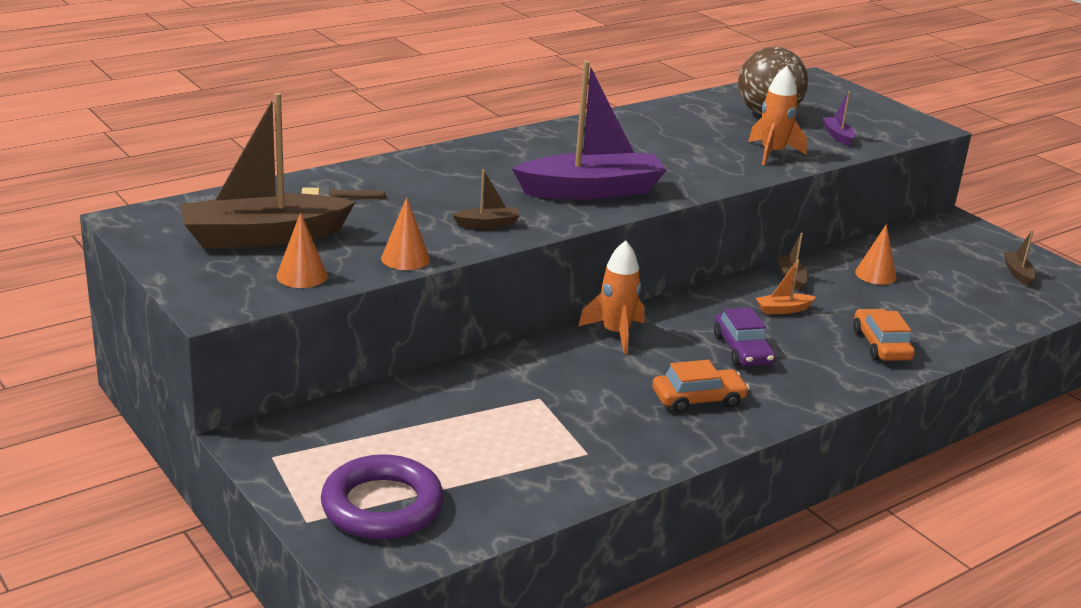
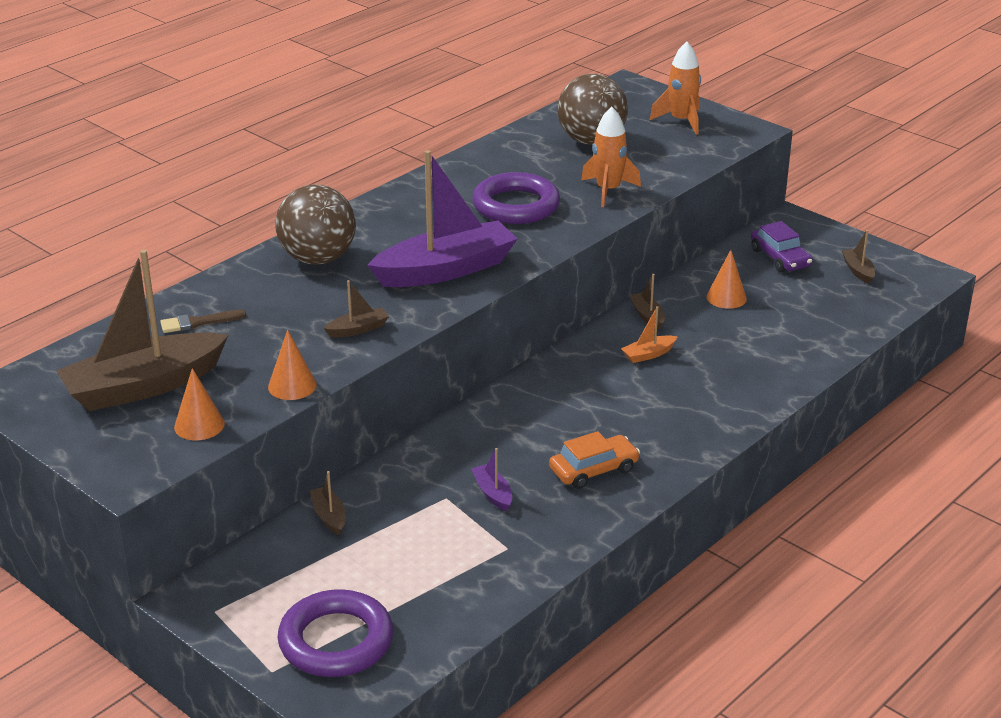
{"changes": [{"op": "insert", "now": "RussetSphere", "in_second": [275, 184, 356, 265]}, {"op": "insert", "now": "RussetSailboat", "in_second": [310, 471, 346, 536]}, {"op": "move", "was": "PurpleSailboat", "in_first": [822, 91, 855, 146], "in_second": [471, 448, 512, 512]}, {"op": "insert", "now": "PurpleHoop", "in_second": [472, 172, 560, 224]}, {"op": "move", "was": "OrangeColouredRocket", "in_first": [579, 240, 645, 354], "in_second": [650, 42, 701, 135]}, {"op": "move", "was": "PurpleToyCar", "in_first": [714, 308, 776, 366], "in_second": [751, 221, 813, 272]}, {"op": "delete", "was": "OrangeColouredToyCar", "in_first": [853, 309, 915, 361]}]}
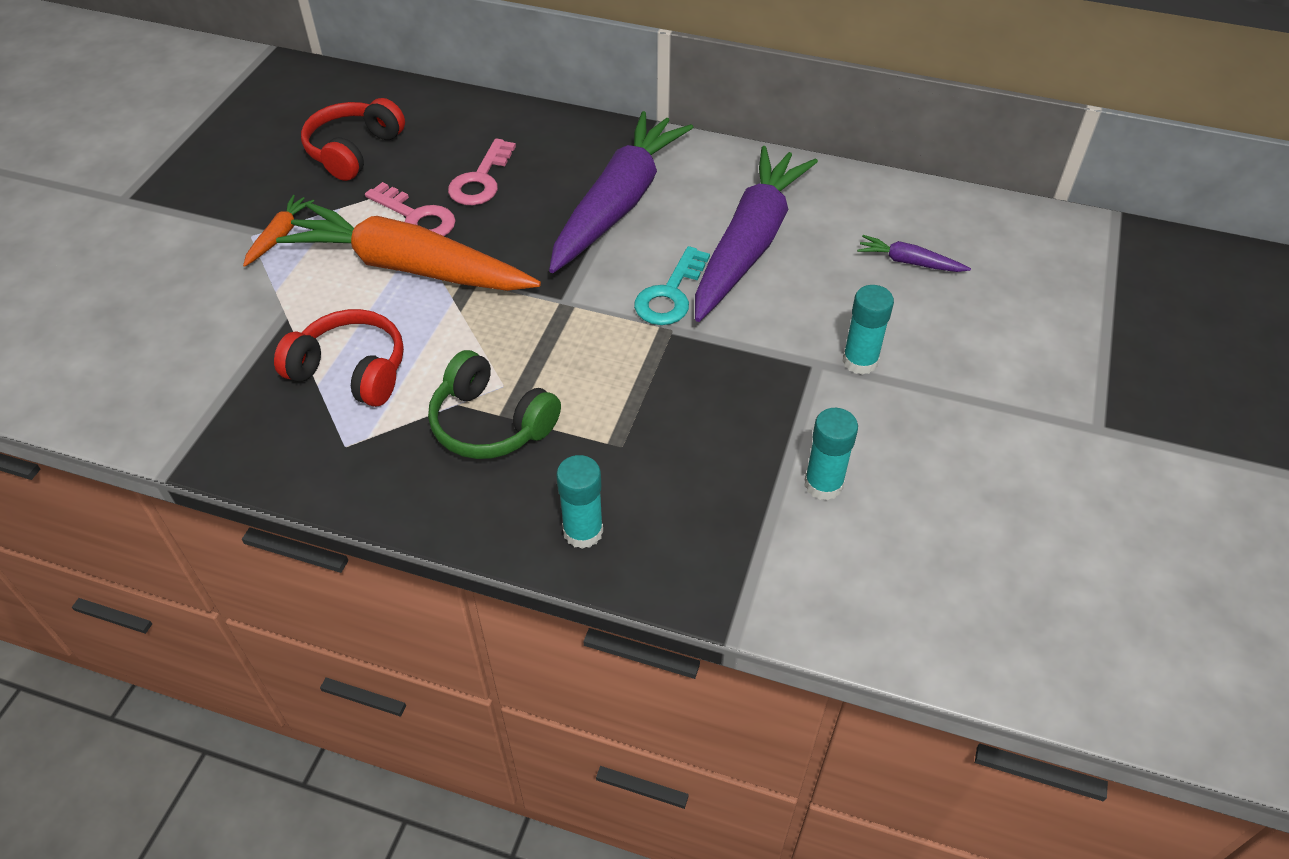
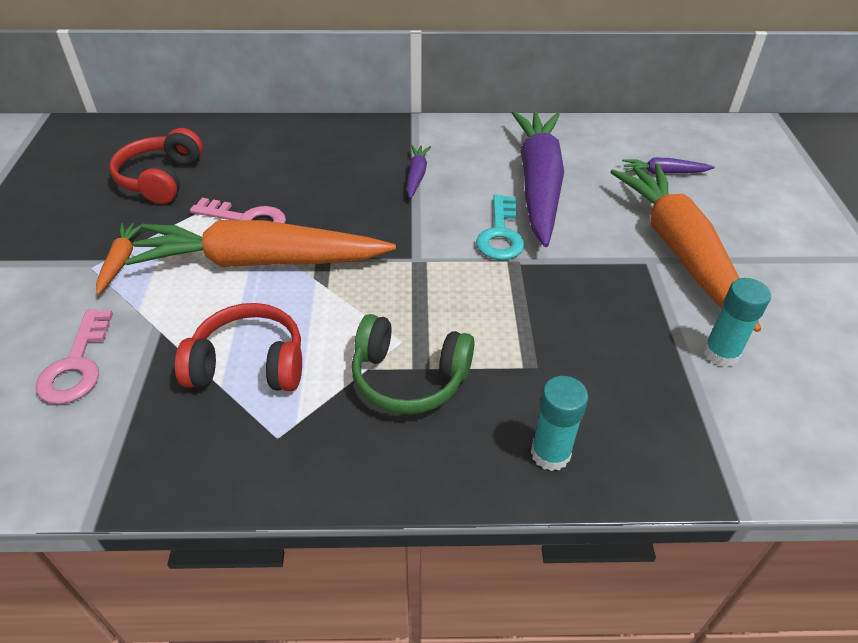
{"changes": [{"op": "move", "was": "RosyKey", "in_first": [448, 138, 516, 205], "in_second": [36, 309, 113, 404]}, {"op": "resize", "was": "PurpleToyCarrot", "in_first": [549, 111, 694, 273], "in_second": [407, 145, 431, 199], "ratio": 0.41}, {"op": "replace", "was": "TurquoiseGlue", "now": "OrangeColouredToyCarrot", "in_first": [842, 285, 894, 375], "in_second": [610, 164, 761, 332]}]}
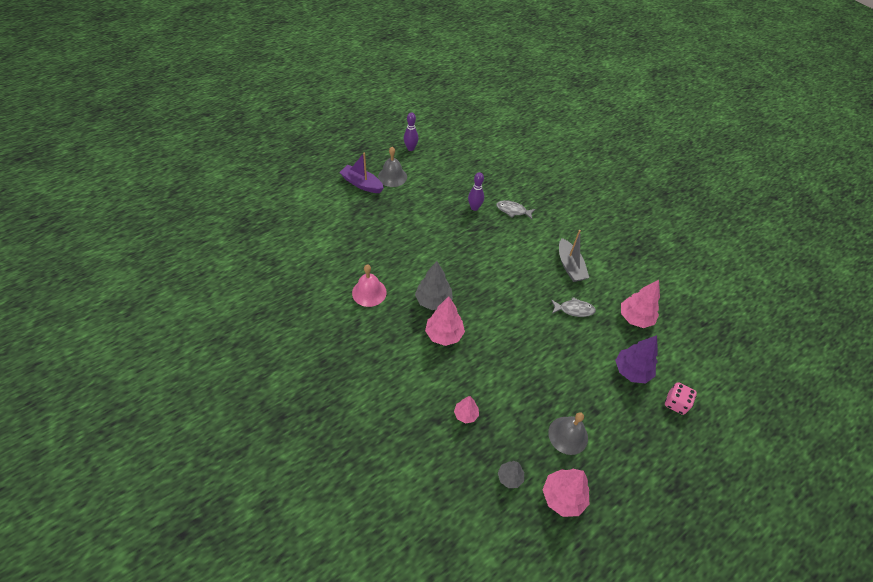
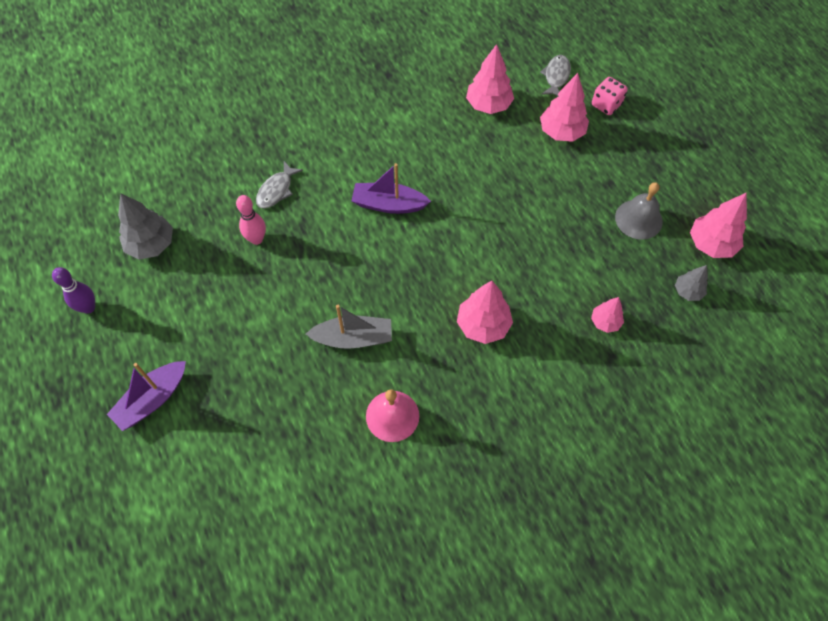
{"changes": [{"op": "move", "was": "AshGreyFirTree", "in_first": [415, 261, 453, 310], "in_second": [118, 193, 173, 260]}, {"op": "recolor", "was": "PurpleBowlingPin", "now": "RosyBowlingPin", "in_first": [468, 172, 484, 211], "in_second": [236, 195, 266, 245]}, {"op": "move", "was": "AshGreySailboat", "in_first": [559, 230, 589, 282], "in_second": [306, 305, 392, 349]}, {"op": "insert", "now": "PurpleSailboat", "in_second": [351, 163, 431, 214]}, {"op": "move", "was": "AshGreyFish", "in_first": [551, 297, 596, 317], "in_second": [540, 55, 571, 96]}, {"op": "recolor", "was": "PurpleFirTree", "now": "RosyFirTree", "in_first": [615, 335, 658, 383], "in_second": [540, 73, 589, 142]}, {"op": "delete", "was": "AshGreyHandBell", "in_first": [378, 147, 407, 187]}]}
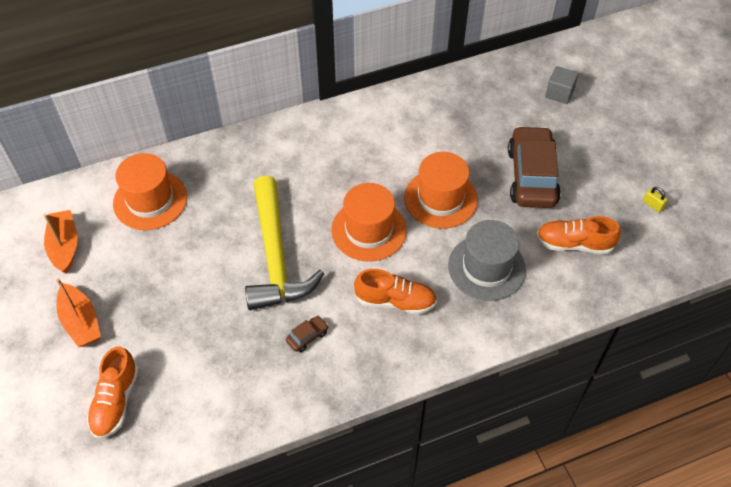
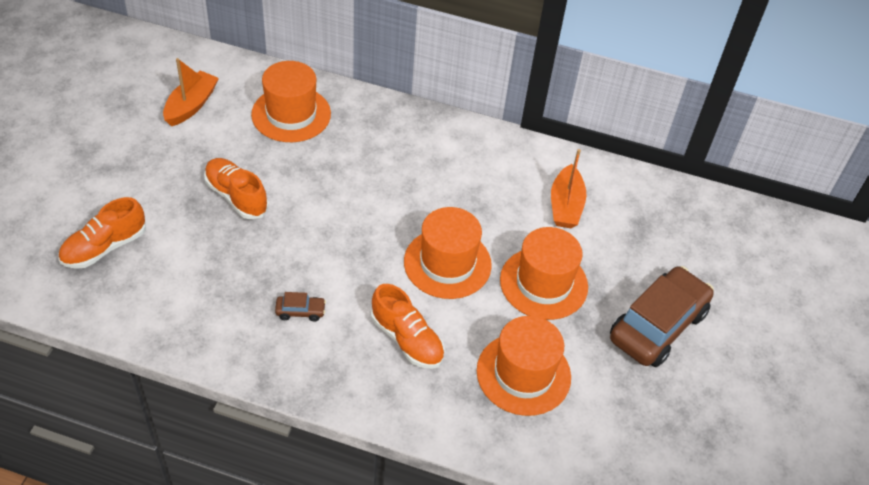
{"changes": [{"op": "move", "was": "OrangeColouredSneaker", "in_first": [536, 216, 621, 254], "in_second": [204, 158, 269, 220]}, {"op": "recolor", "was": "AshGreyTallHat", "now": "OrangeColouredTallHat", "in_first": [448, 220, 526, 301], "in_second": [477, 316, 571, 416]}, {"op": "move", "was": "OrangeColouredSailboat", "in_first": [56, 278, 101, 347], "in_second": [551, 149, 587, 228]}, {"op": "delete", "was": "YellowCarpenter'sHammer", "in_first": [245, 176, 324, 310]}, {"op": "delete", "was": "AshGreySolidCube", "in_first": [545, 66, 579, 104]}, {"op": "delete", "was": "YellowLock", "in_first": [643, 187, 667, 212]}]}
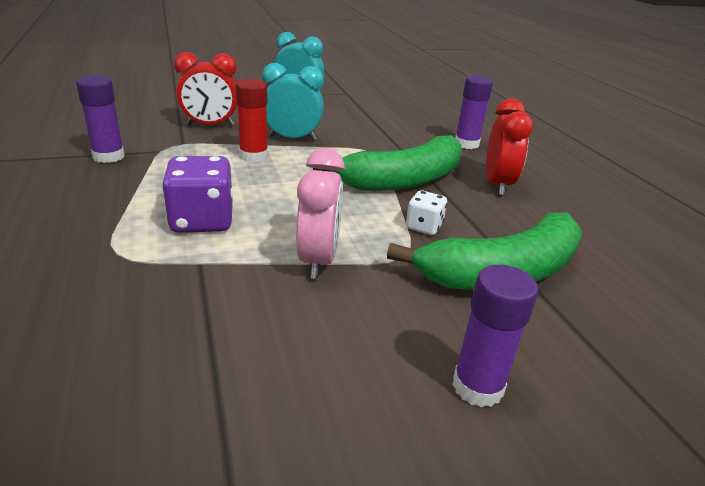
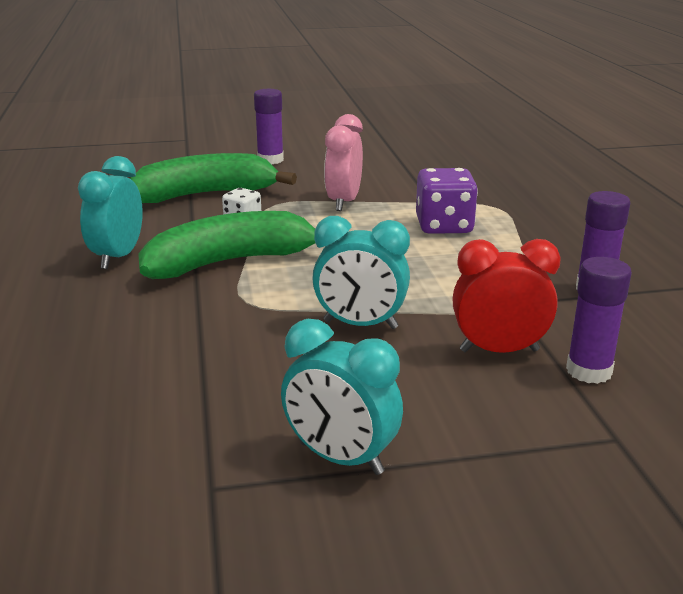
{"changes": [{"op": "recolor", "was": "CrimsonAlarmClock", "now": "TurquoiseAlarmClock", "in_first": [486, 98, 533, 196], "in_second": [78, 156, 143, 269]}, {"op": "move", "was": "PurpleGlue", "in_first": [455, 75, 493, 149], "in_second": [566, 257, 632, 384]}, {"op": "delete", "was": "CrimsonGlue", "in_first": [235, 79, 268, 162]}]}
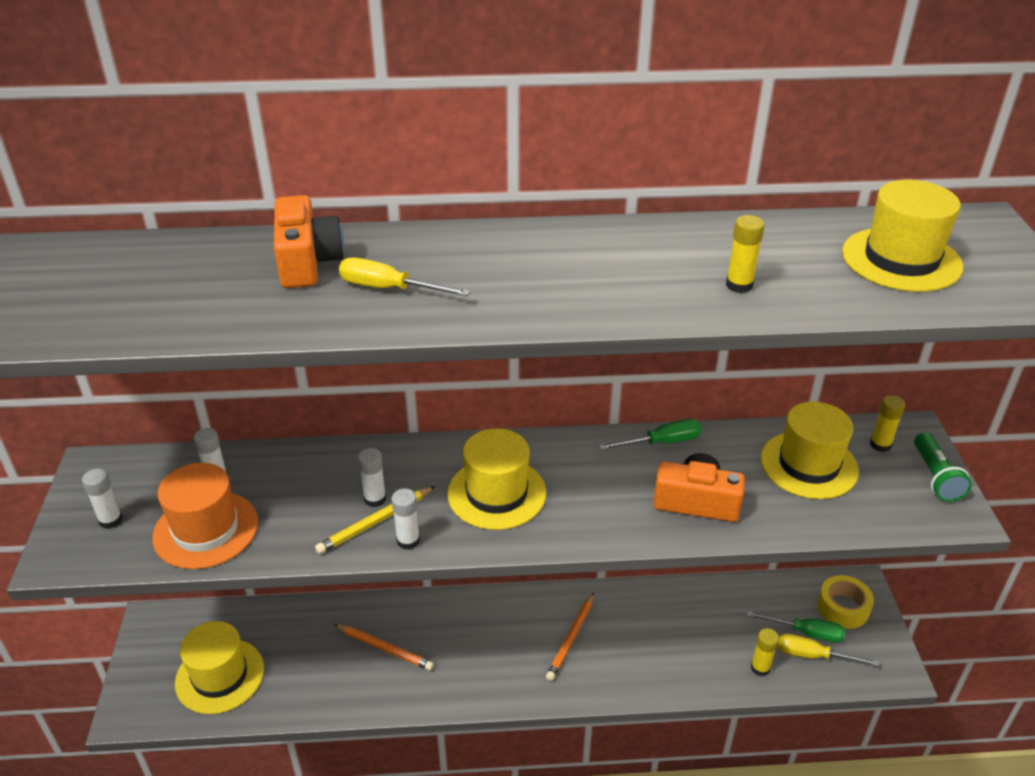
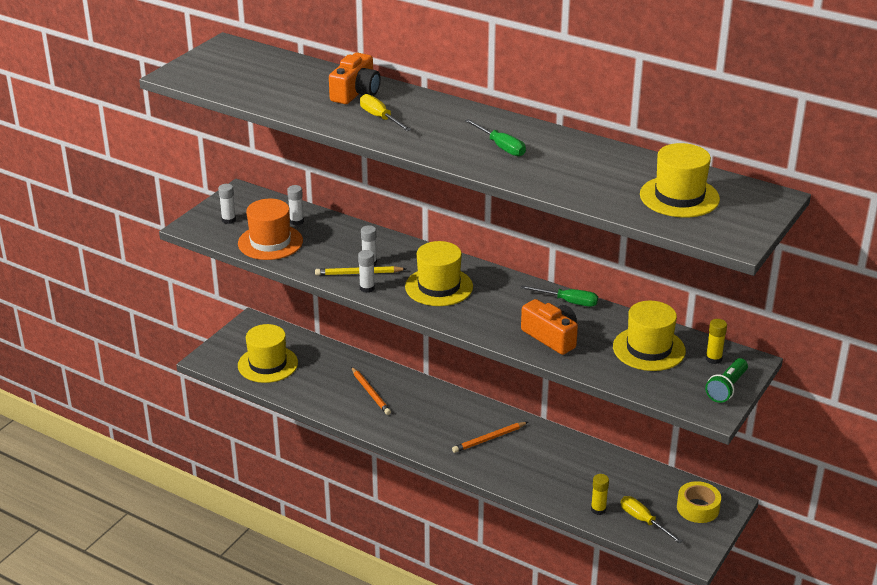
{"changes": [{"op": "move", "was": "GreenScrewdriver", "in_first": [747, 611, 845, 642], "in_second": [465, 119, 526, 157]}, {"op": "delete", "was": "YellowGlue", "in_first": [726, 215, 765, 293]}]}
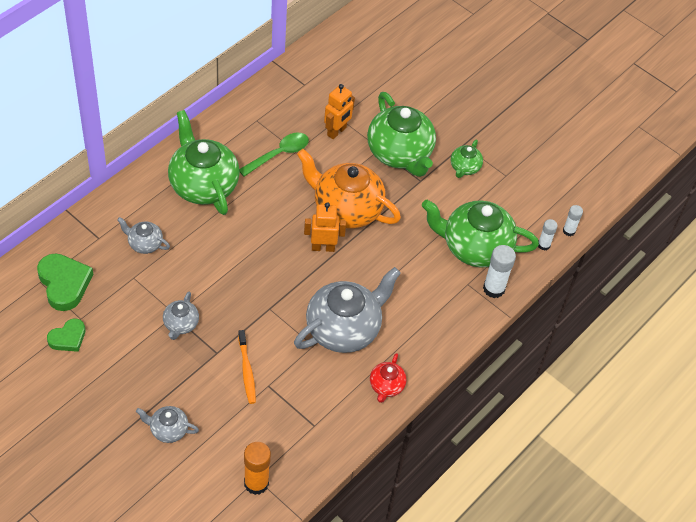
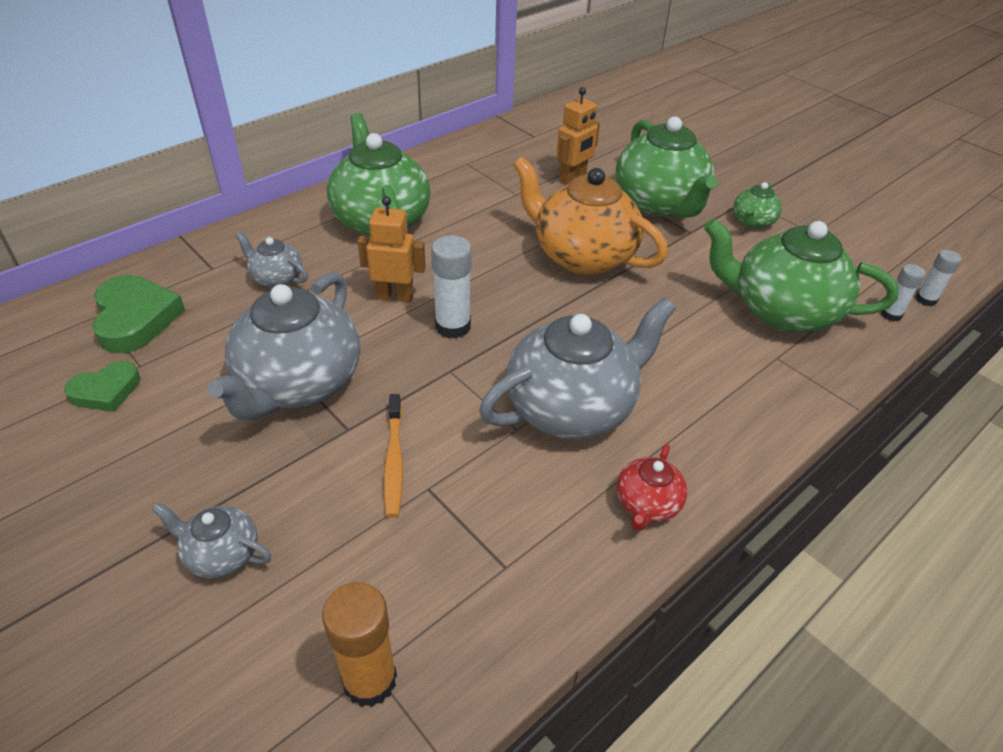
{"changes": [{"op": "resize", "was": "AshGreyChinaTeapot", "in_first": [163, 292, 199, 340], "in_second": [208, 272, 360, 421], "ratio": 2.1}, {"op": "move", "was": "OrangeColouredToyRobot", "in_first": [304, 202, 346, 252], "in_second": [357, 196, 426, 302]}, {"op": "move", "was": "WhiteGlue", "in_first": [483, 245, 516, 298], "in_second": [431, 235, 472, 338]}, {"op": "delete", "was": "GreenTeaspoon", "in_first": [239, 133, 309, 176]}]}
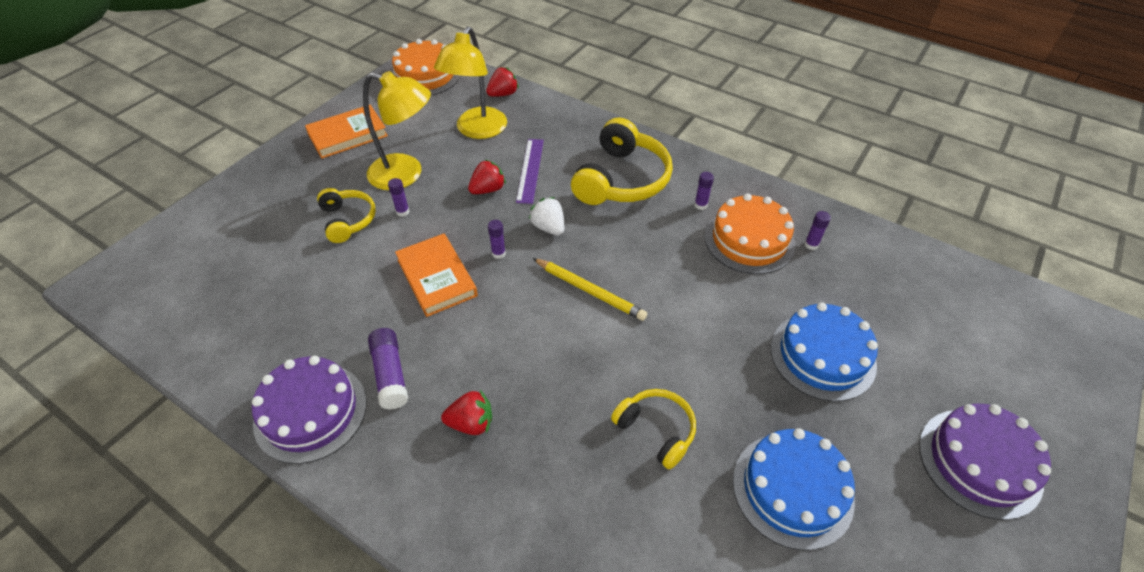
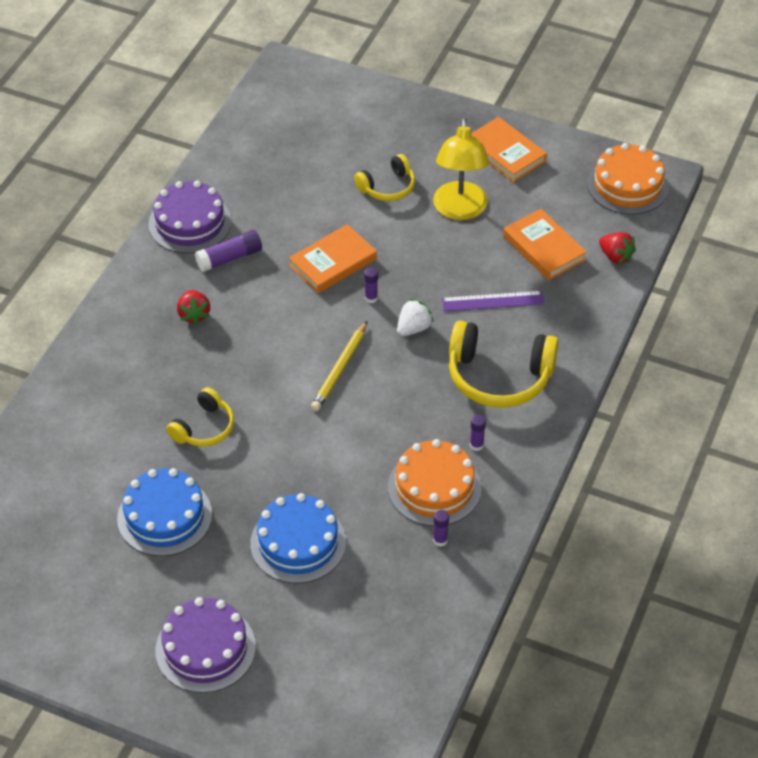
{"changes": [{"op": "replace", "was": "YellowLamp", "now": "OrangeColouredHardcover", "in_first": [434, 26, 507, 139], "in_second": [503, 209, 587, 280]}, {"op": "delete", "was": "PurpleGlue", "in_first": [388, 178, 410, 217]}, {"op": "delete", "was": "CrimsonStrawberry", "in_first": [468, 160, 506, 194]}]}
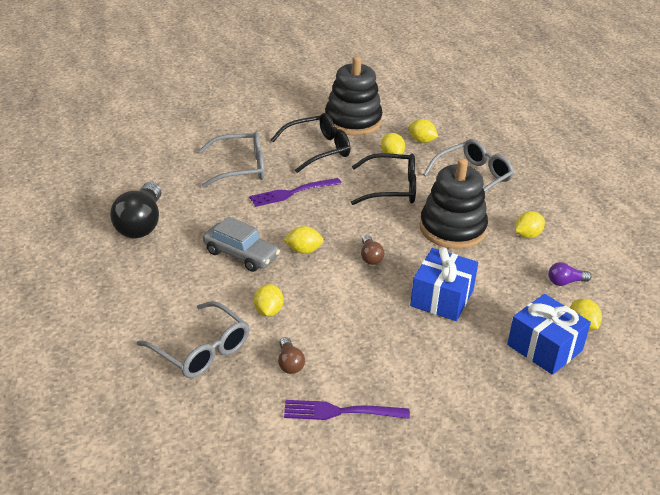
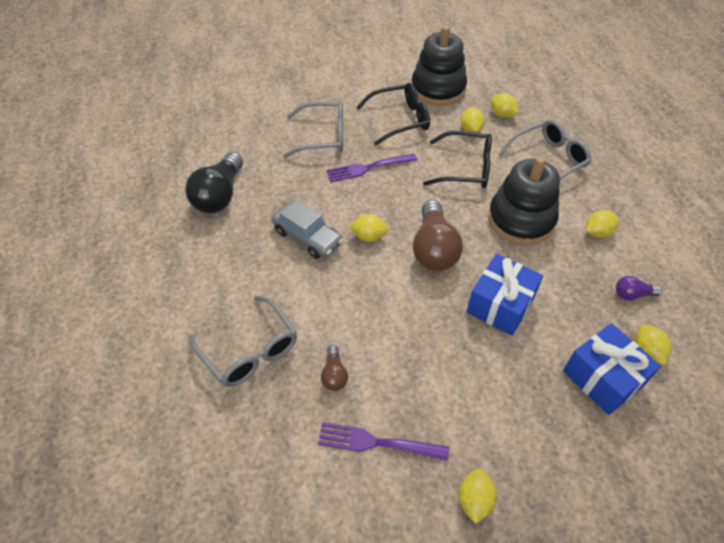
{"changes": [{"op": "resize", "was": "RussetLightBulb", "in_first": [361, 235, 384, 265], "in_second": [413, 200, 463, 271], "ratio": 2.07}, {"op": "move", "was": "YellowToyLemon", "in_first": [254, 284, 283, 317], "in_second": [459, 469, 497, 524]}]}
